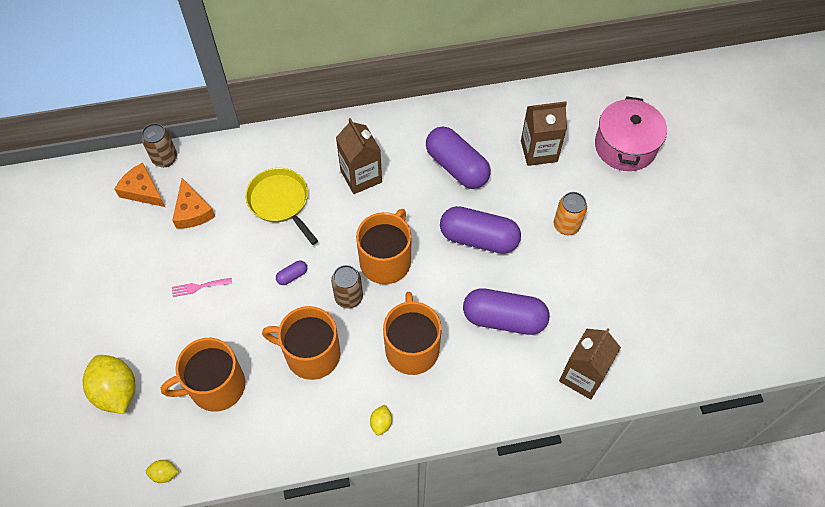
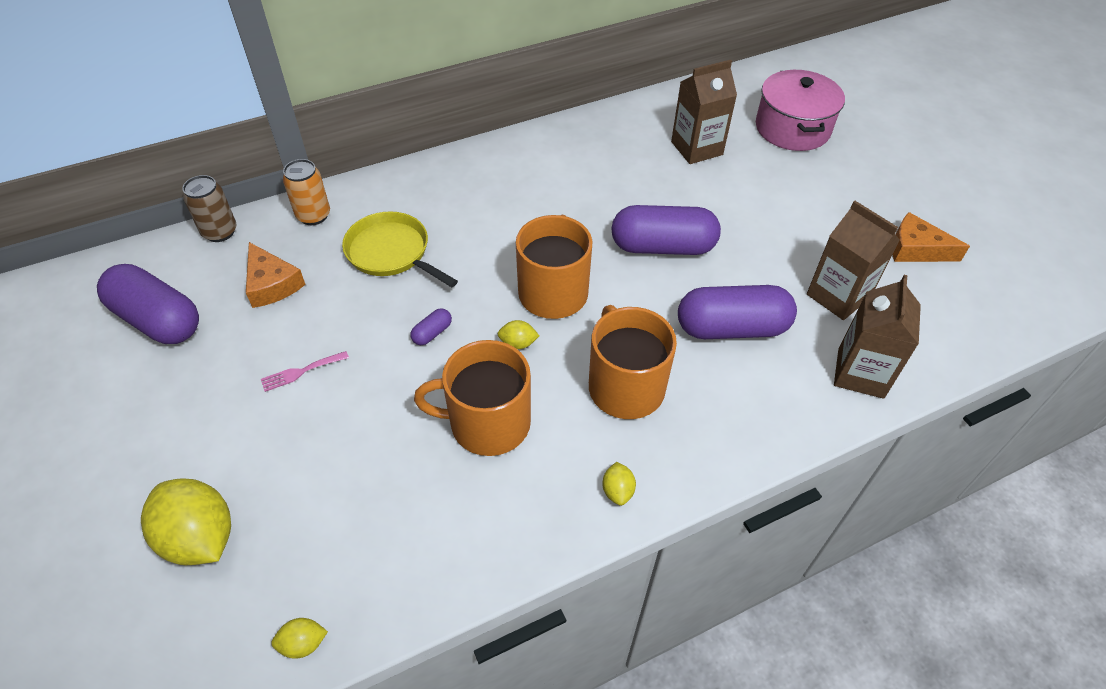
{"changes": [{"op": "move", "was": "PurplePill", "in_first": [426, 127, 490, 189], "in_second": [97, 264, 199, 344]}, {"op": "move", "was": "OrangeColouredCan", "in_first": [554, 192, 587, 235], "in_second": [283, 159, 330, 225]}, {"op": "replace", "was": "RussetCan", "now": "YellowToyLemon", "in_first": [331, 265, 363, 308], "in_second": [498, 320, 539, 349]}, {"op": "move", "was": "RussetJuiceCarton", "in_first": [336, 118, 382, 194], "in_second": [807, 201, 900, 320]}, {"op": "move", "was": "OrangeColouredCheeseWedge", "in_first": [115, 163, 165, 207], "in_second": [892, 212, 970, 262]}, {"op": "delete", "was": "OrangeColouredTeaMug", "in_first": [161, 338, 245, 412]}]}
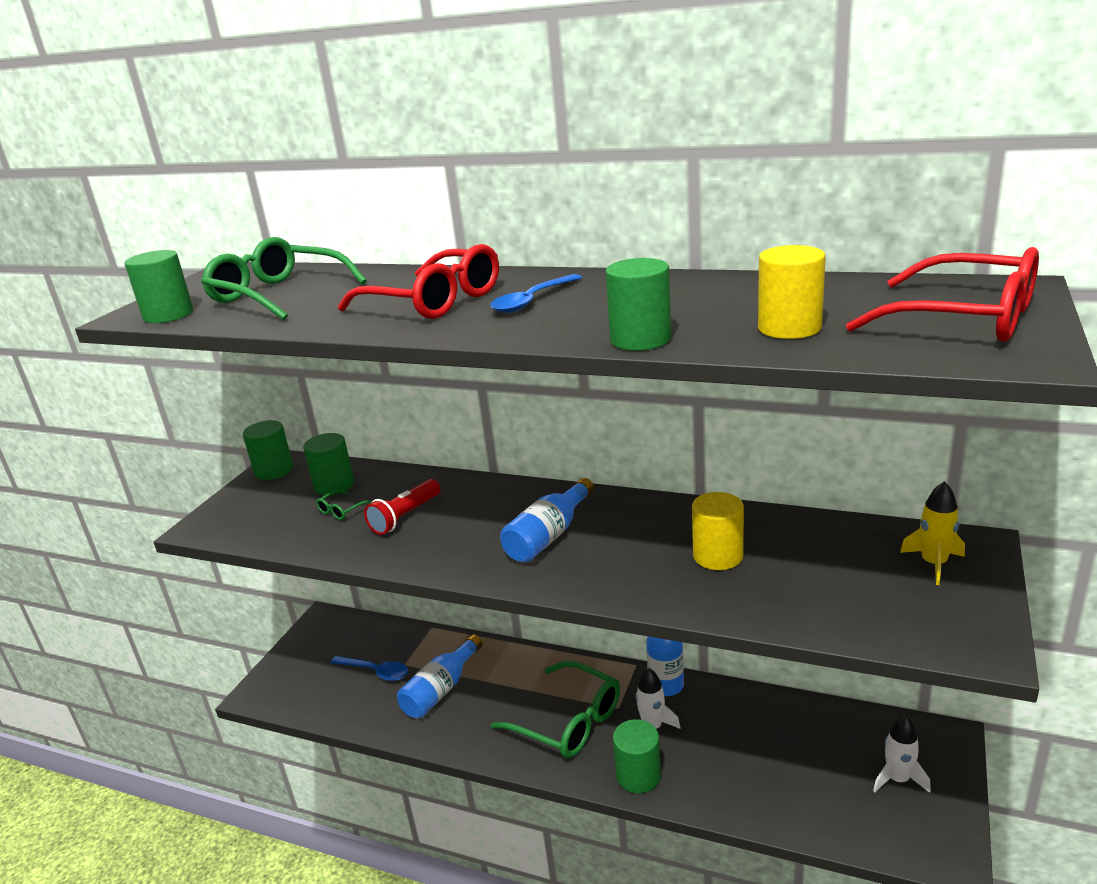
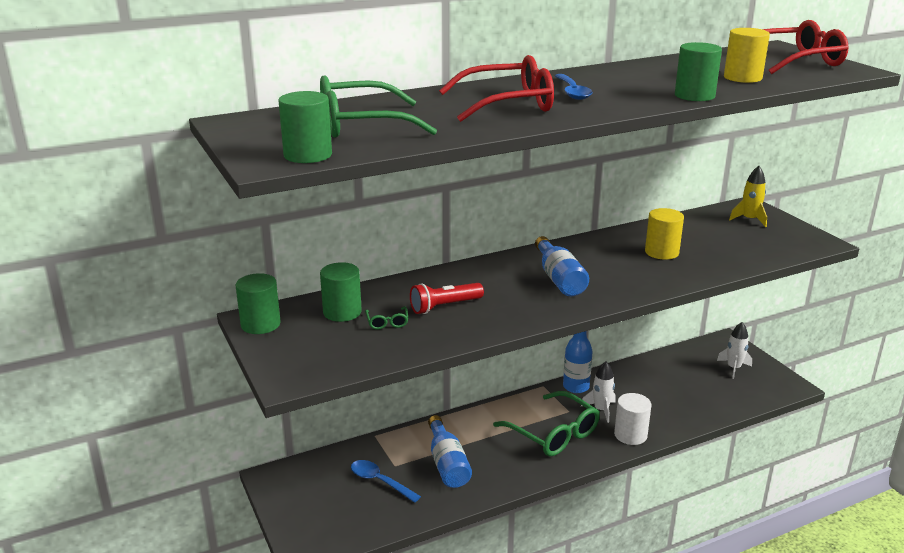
{"changes": [{"op": "rotate", "was": "BlueTeaspoon", "in_first": [331, 656, 408, 681], "in_second": [351, 460, 421, 503], "clockwise": -120}, {"op": "rotate", "was": "CrimsonPocketTorch", "in_first": [364, 479, 440, 535], "in_second": [410, 283, 484, 314], "clockwise": 75}, {"op": "rotate", "was": "GreenSpectacles", "in_first": [491, 661, 620, 758], "in_second": [493, 391, 600, 456], "clockwise": 60}, {"op": "recolor", "was": "GreenCylinderShape", "now": "WhiteCylinderShape", "in_first": [613, 719, 661, 793], "in_second": [614, 393, 651, 445]}]}
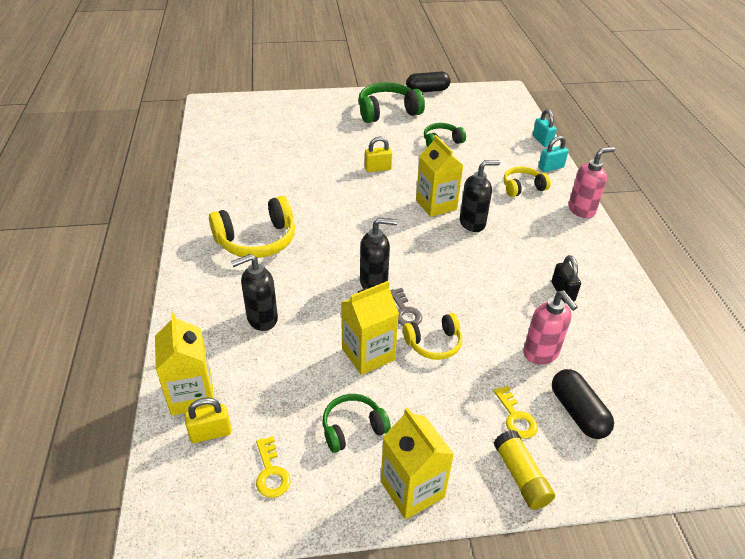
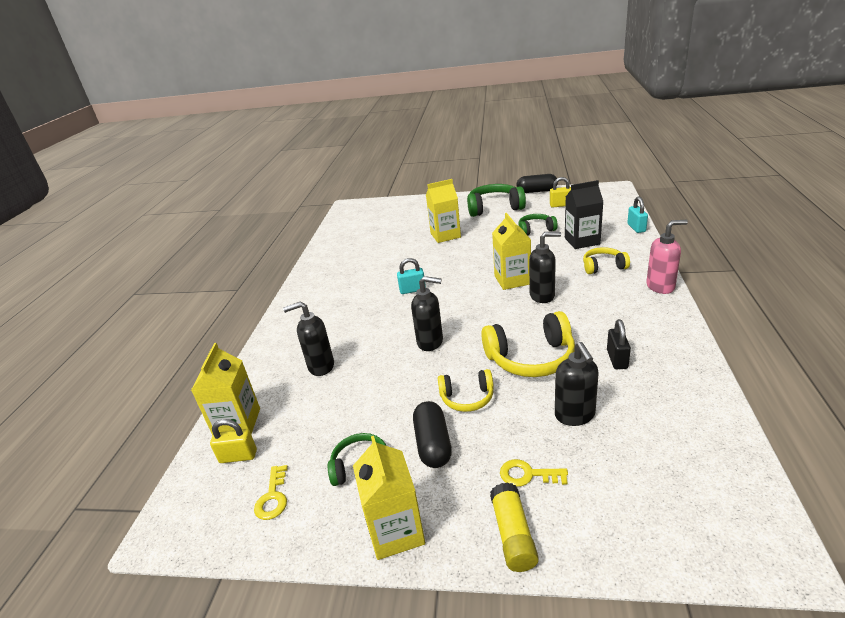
{"changes": [{"op": "move", "was": "TurquoiseLock", "in_first": [538, 136, 569, 172], "in_second": [397, 258, 426, 294]}, {"op": "move", "was": "BlackPill", "in_first": [552, 369, 614, 439], "in_second": [413, 401, 452, 468]}, {"op": "move", "was": "YellowJuiceCarton", "in_first": [341, 281, 399, 375], "in_second": [426, 179, 461, 243]}, {"op": "move", "was": "YellowOverEarHeadphones", "in_first": [209, 196, 295, 258], "in_second": [481, 311, 575, 377]}, {"op": "rotate", "was": "YellowKey", "in_first": [494, 386, 538, 439], "in_second": [500, 459, 568, 487], "clockwise": 105}, {"op": "move", "was": "YellowLock", "in_first": [365, 137, 392, 172], "in_second": [550, 177, 571, 207]}, {"op": "recolor", "was": "RosyPumpBottle", "now": "BlackPumpBottle", "in_first": [523, 291, 578, 365], "in_second": [555, 342, 599, 426]}, {"op": "insert", "now": "BlackJuiceCarton", "in_second": [565, 180, 603, 249]}, {"op": "delete", "was": "AshGreyKey", "in_first": [390, 288, 422, 326]}]}
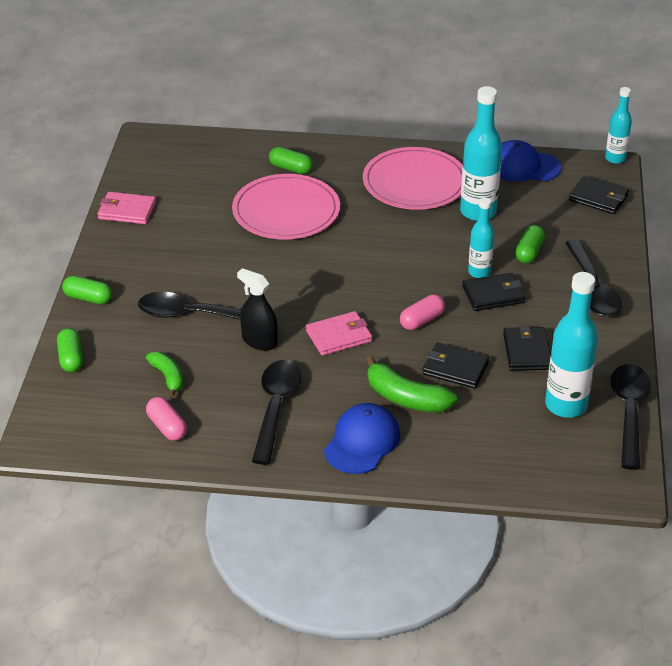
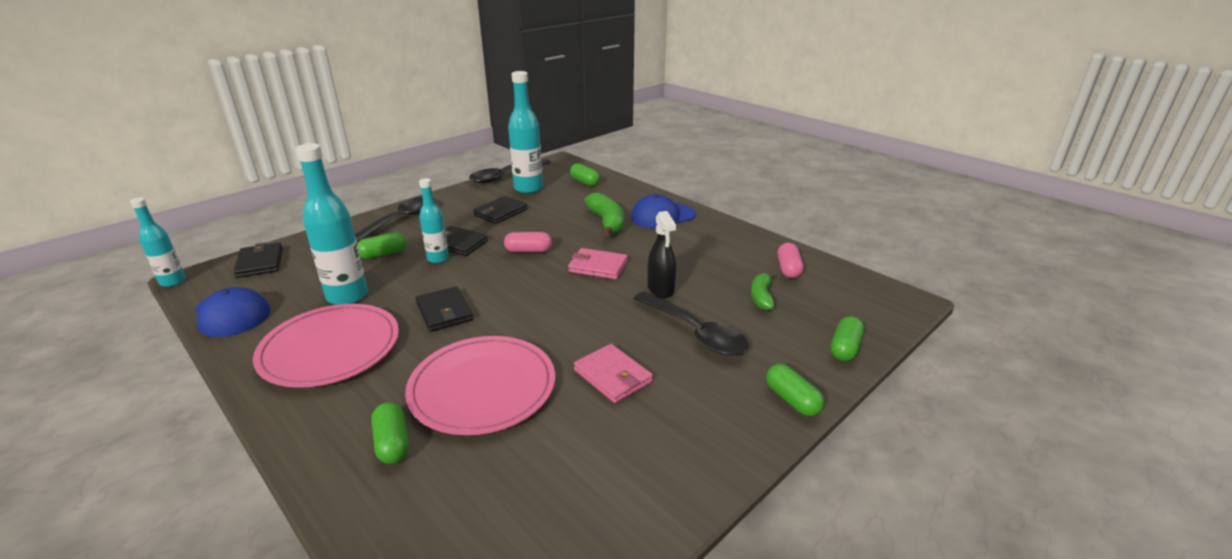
{"changes": [{"op": "move", "was": "BlackCardWallet", "in_first": [423, 342, 489, 388], "in_second": [415, 287, 473, 332]}, {"op": "insert", "now": "GreenPill", "in_second": [570, 163, 600, 186]}, {"op": "move", "was": "RosyCardWallet", "in_first": [97, 192, 156, 224], "in_second": [574, 344, 653, 403]}, {"op": "delete", "was": "BlackTeaspoon", "in_first": [252, 360, 301, 465]}]}
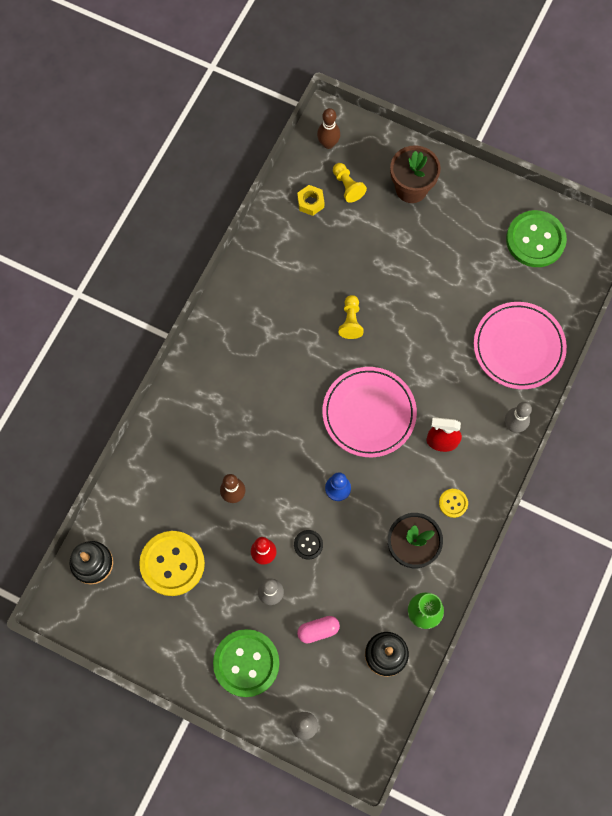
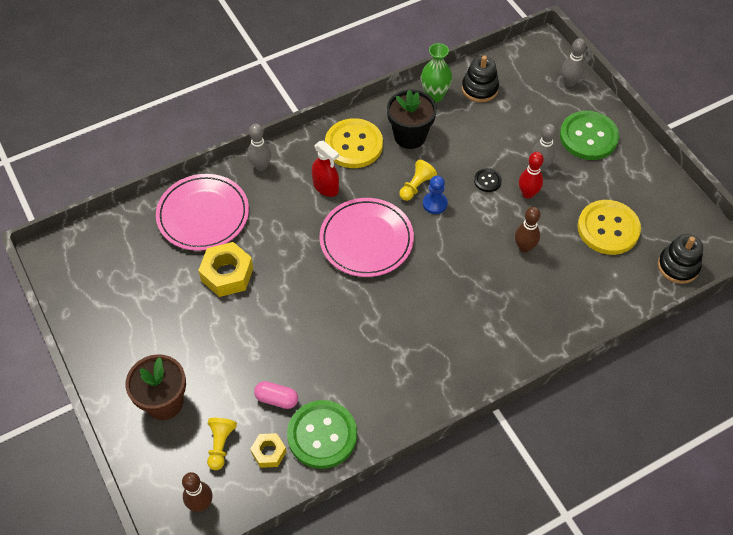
{"changes": [{"op": "insert", "now": "YellowHexagonNut", "in_second": [198, 242, 253, 297]}, {"op": "move", "was": "RosyPill", "in_first": [297, 616, 340, 644], "in_second": [254, 381, 298, 409]}, {"op": "move", "was": "GreenSewingButton", "in_first": [506, 210, 567, 267], "in_second": [287, 400, 357, 469]}, {"op": "resize", "was": "YellowSewingButton", "in_first": [439, 489, 468, 518], "in_second": [325, 118, 383, 168], "ratio": 2.19}, {"op": "move", "was": "YellowChessPawn", "in_first": [338, 295, 363, 339], "in_second": [399, 160, 437, 201]}]}
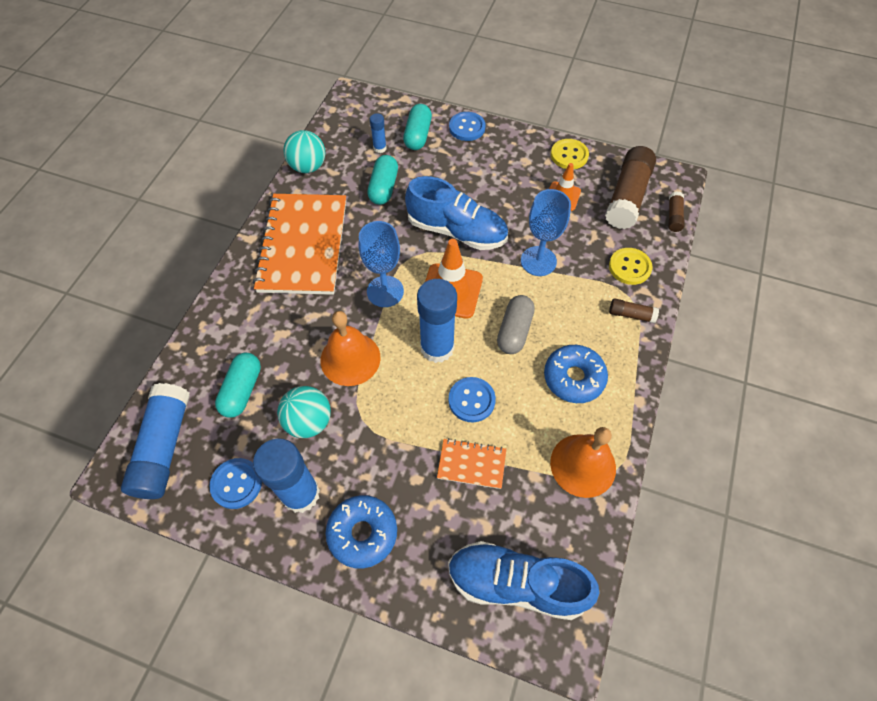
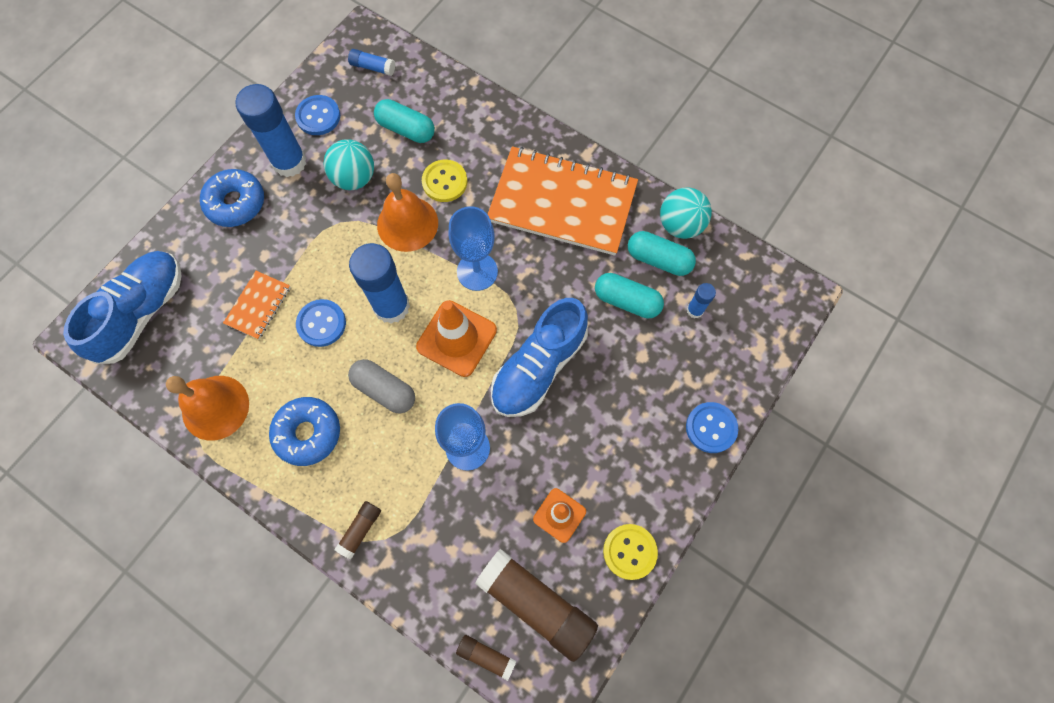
{"changes": [{"op": "resize", "was": "BlueGlue", "in_first": [121, 383, 190, 499], "in_second": [348, 49, 395, 76], "ratio": 0.47}, {"op": "move", "was": "YellowSewingButton", "in_first": [609, 248, 652, 285], "in_second": [422, 160, 467, 202]}, {"op": "move", "was": "TurquoisePill", "in_first": [403, 104, 432, 150], "in_second": [628, 231, 696, 276]}]}
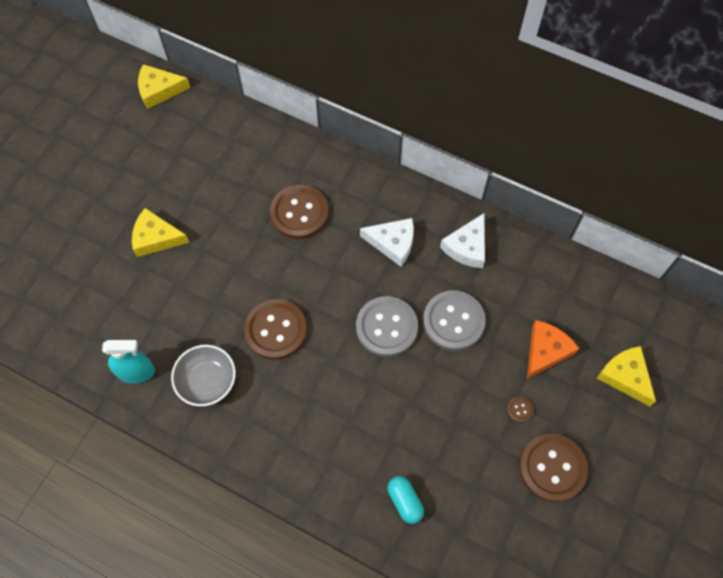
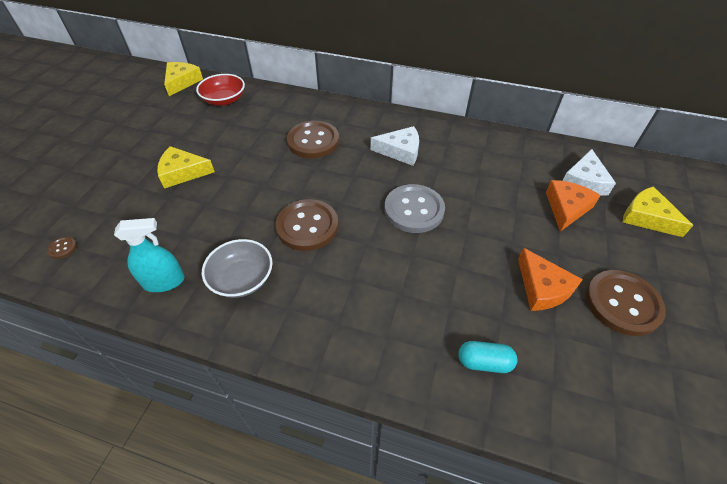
{"changes": [{"op": "move", "was": "RussetSewingButton", "in_first": [507, 397, 534, 423], "in_second": [47, 237, 77, 259]}, {"op": "rotate", "was": "YellowCheeseWedge", "in_first": [138, 64, 190, 109], "in_second": [164, 62, 203, 96], "clockwise": 120}, {"op": "insert", "now": "CrimsonBowl", "in_second": [196, 74, 245, 106]}, {"op": "rotate", "was": "TurquoisePill", "in_first": [388, 476, 424, 524], "in_second": [458, 341, 517, 373], "clockwise": -45}, {"op": "insert", "now": "OrangeColouredCheeseWedge", "in_second": [518, 248, 583, 311]}, {"op": "move", "was": "WhiteCheeseWedge", "in_first": [440, 213, 485, 268], "in_second": [563, 149, 616, 196]}, {"op": "delete", "was": "AshGreySewingButton", "in_first": [423, 290, 486, 351]}]}
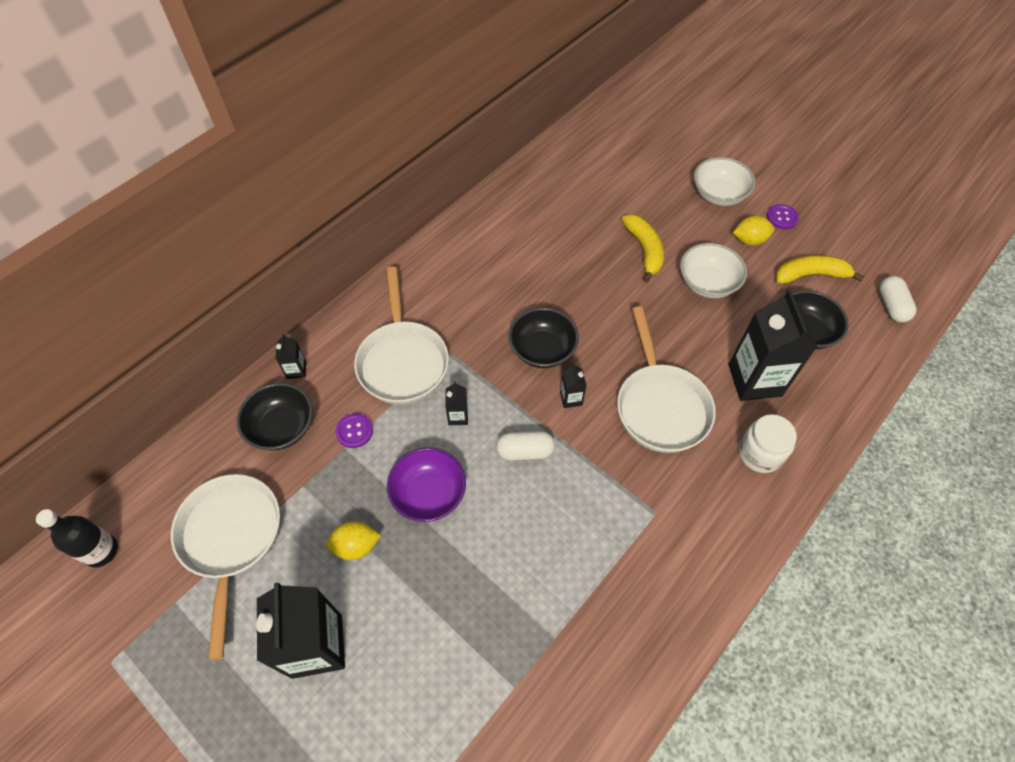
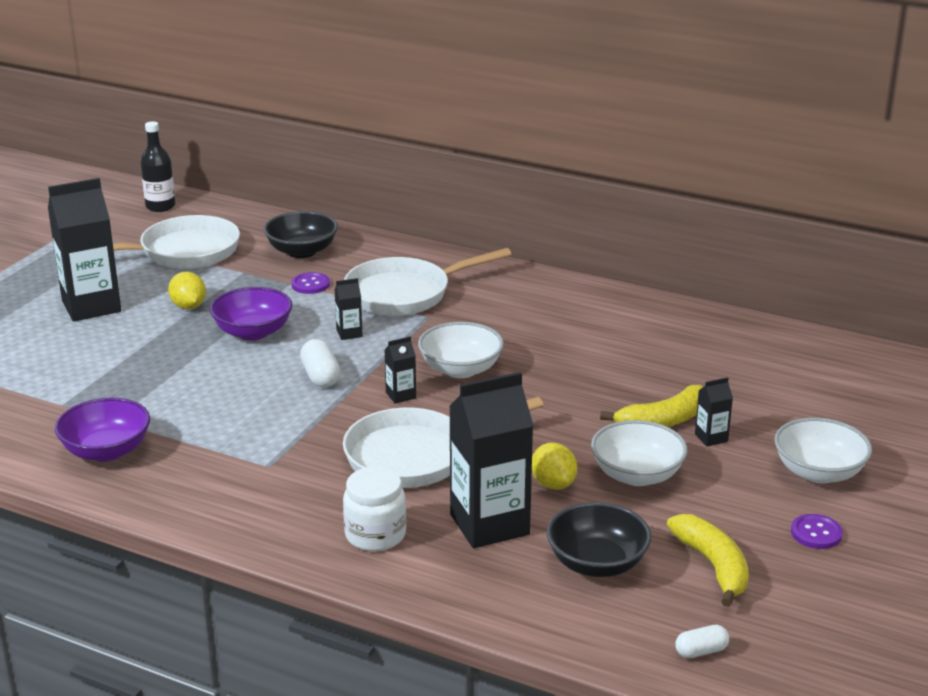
{"changes": [{"op": "insert", "now": "PurpleBowl", "in_second": [55, 398, 150, 462]}, {"op": "recolor", "was": "BlackBowl", "now": "WhiteBowl", "in_first": [509, 307, 579, 368], "in_second": [418, 322, 504, 378]}, {"op": "move", "was": "YellowToyLemon", "in_first": [733, 216, 775, 246], "in_second": [532, 442, 577, 490]}, {"op": "resize", "was": "WhitePill", "in_first": [879, 276, 917, 323], "in_second": [675, 625, 729, 658], "ratio": 0.65}, {"op": "move", "was": "BlackJuiceCarton", "in_first": [276, 334, 306, 379], "in_second": [695, 377, 733, 446]}]}
